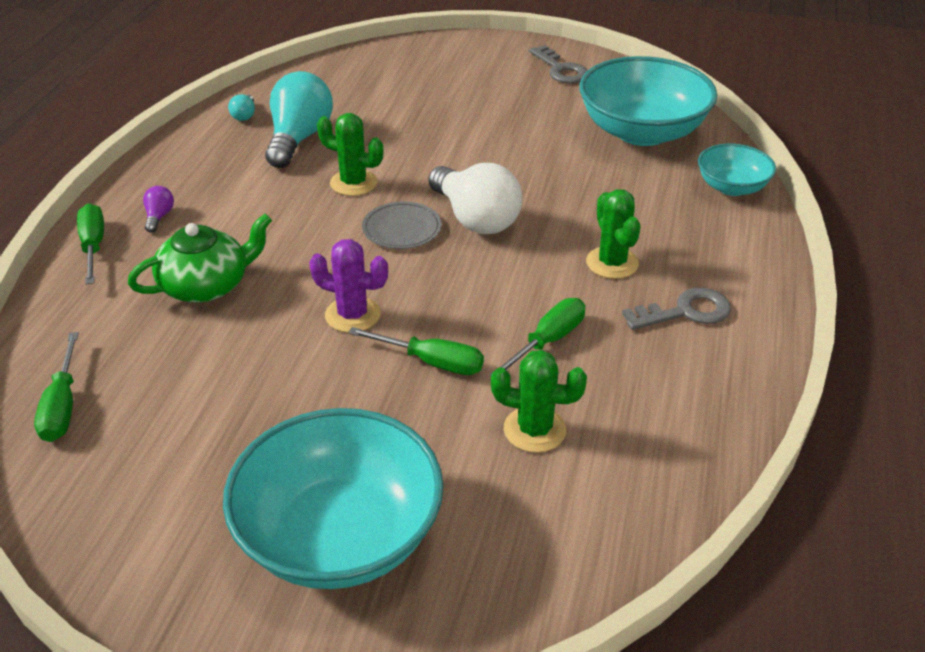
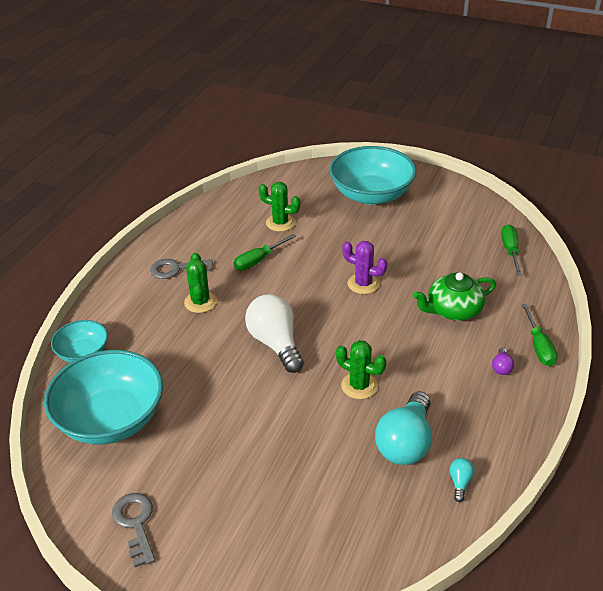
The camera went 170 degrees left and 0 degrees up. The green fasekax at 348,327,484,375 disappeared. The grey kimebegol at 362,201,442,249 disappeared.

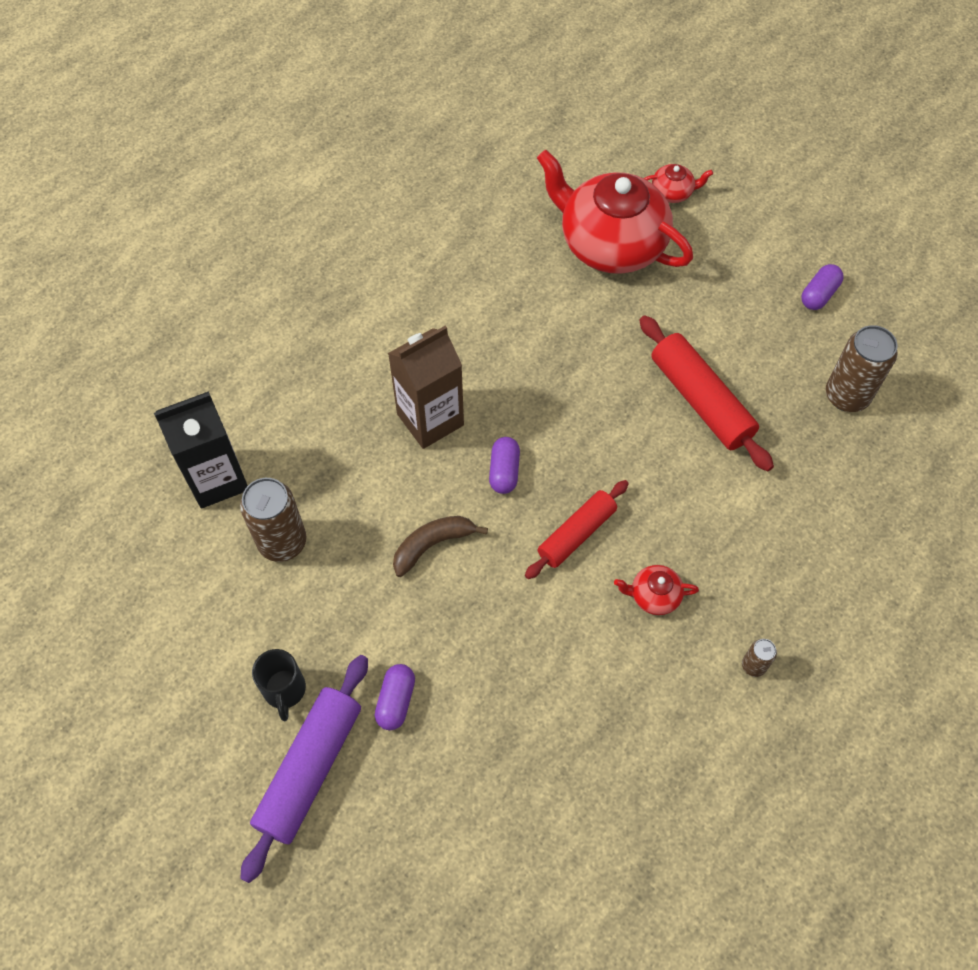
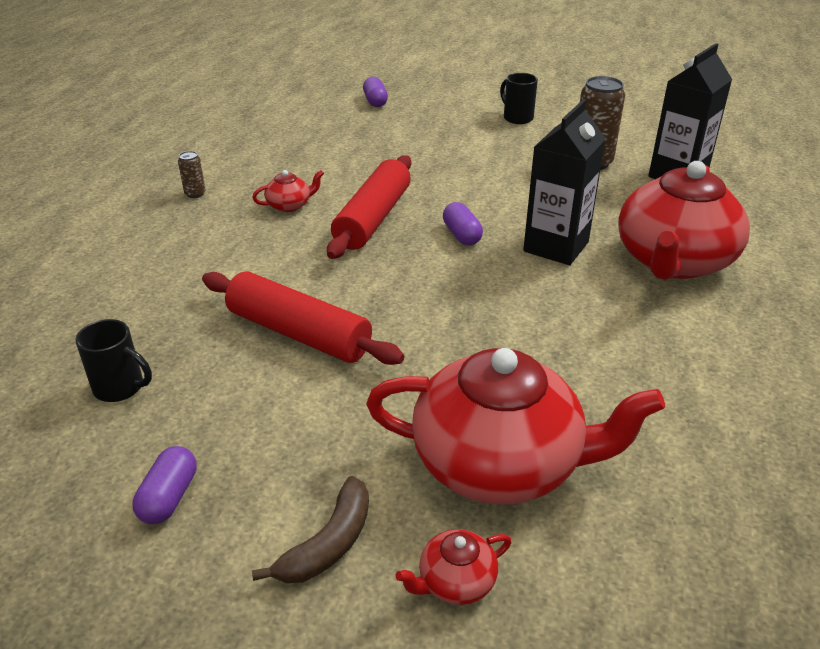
The camera went 155 degrees right and 25 degrees down. The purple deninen at 240,655,368,883 disappeared. The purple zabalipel moved from 375,664,415,730 to 363,77,388,107. The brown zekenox at 388,326,464,449 became the black zekenox at 523,99,606,265. The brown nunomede moved from 393,516,488,577 to 252,476,369,583. The red deninen at 525,480,629,579 changed to 1.50 times the size. The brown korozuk at 826,325,898,412 was replaced by the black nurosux at 75,319,152,402. The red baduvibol at 618,161,750,280 appeared.

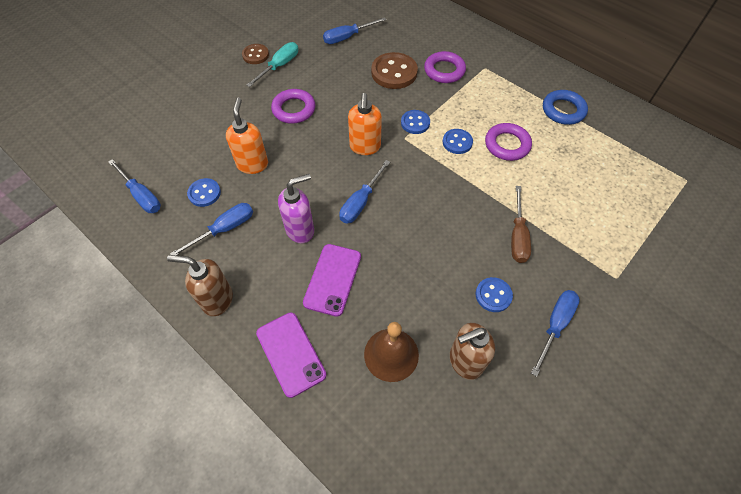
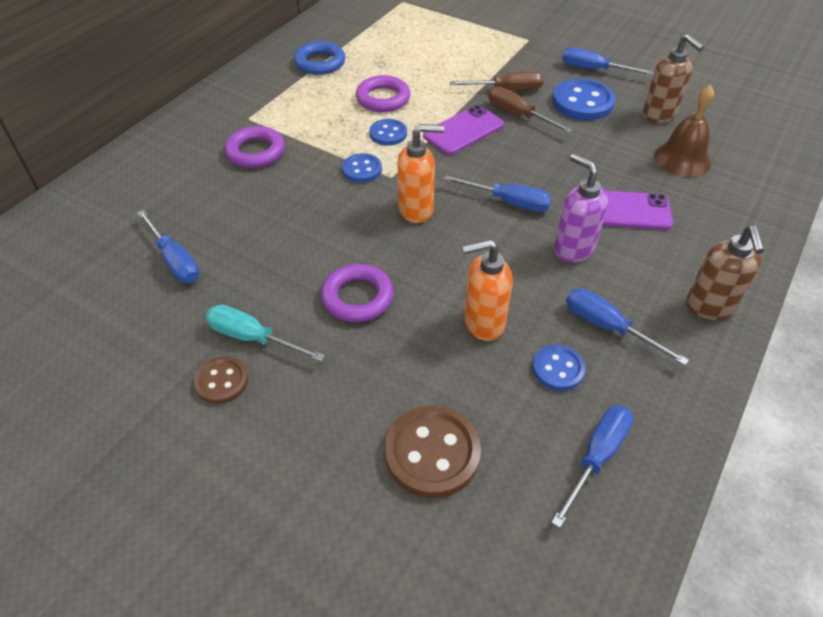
The camera went 100 degrees left and 10 degrees down. The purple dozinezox moved from 256,313,326,398 to 423,105,504,155. The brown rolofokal moved from 371,52,418,89 to 385,406,481,498. The blue rolofokal at 475,277,513,312 changed to 1.70 times the size. The brown fasekax at 488,87,573,133 appeared.

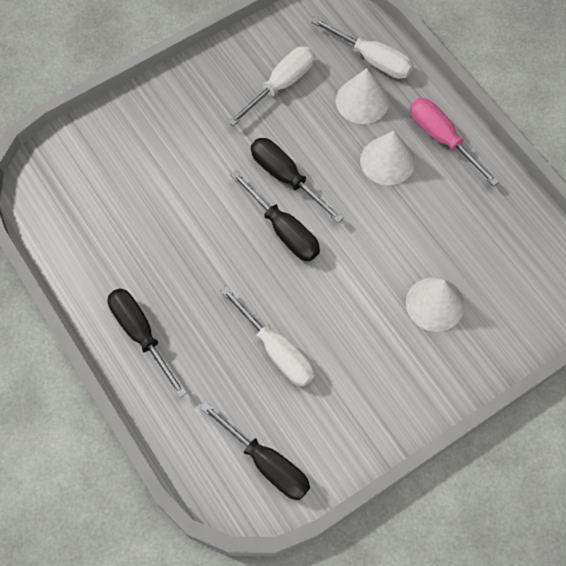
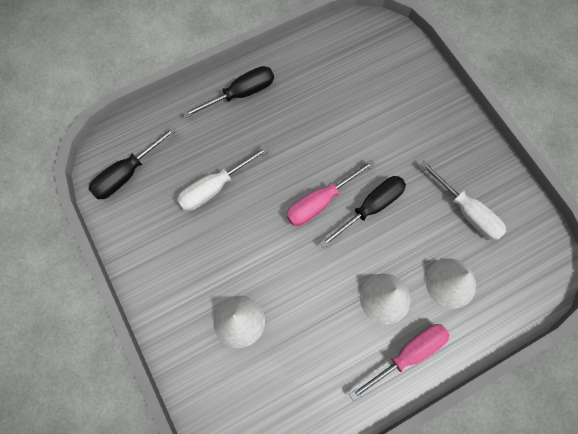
The camera went 95 degrees right and 5 degrees up. The black fasekax at 230,171,320,261 became the pink fasekax at 286,159,375,226. The white fasekax at 311,17,413,79 disappeared.

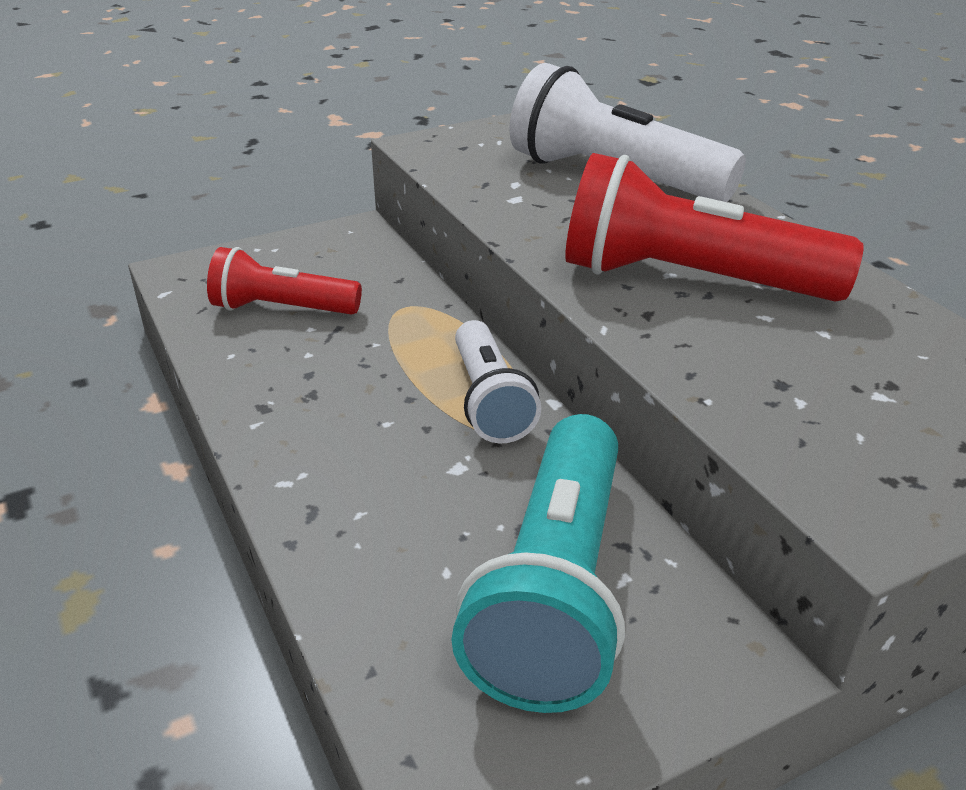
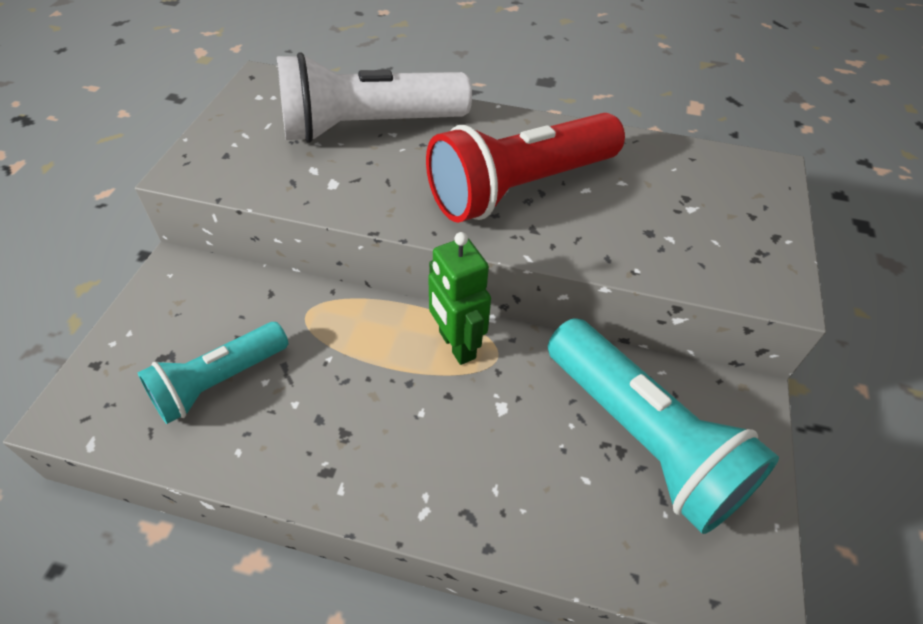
The camera went 50 degrees left and 15 degrees up. The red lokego at 207,247,362,315 became the turquoise lokego at 138,322,288,424. The white lokego at 455,320,542,443 was replaced by the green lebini at 428,232,491,365.

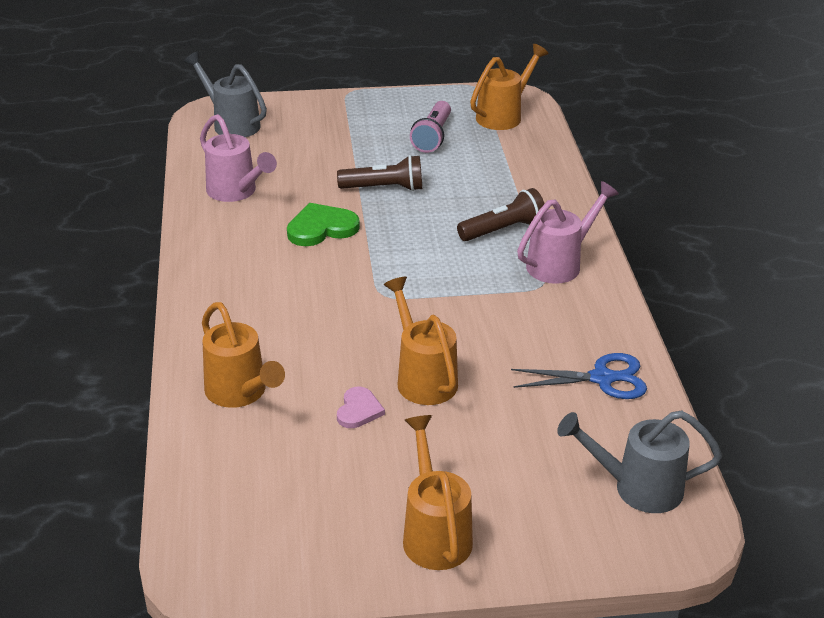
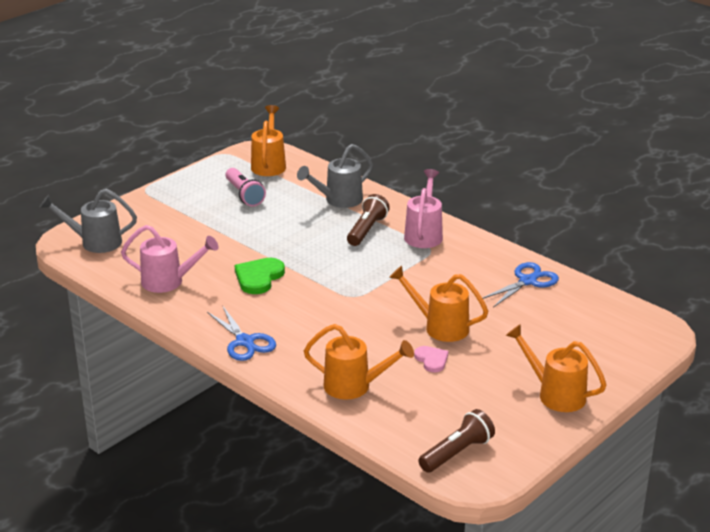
The camera went 40 degrees left and 5 degrees down. The brown lokego moved from 337,155,422,191 to 418,409,495,473. The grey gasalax moved from 557,411,722,513 to 297,144,373,208. The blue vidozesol at 207,307,276,361 appeared.

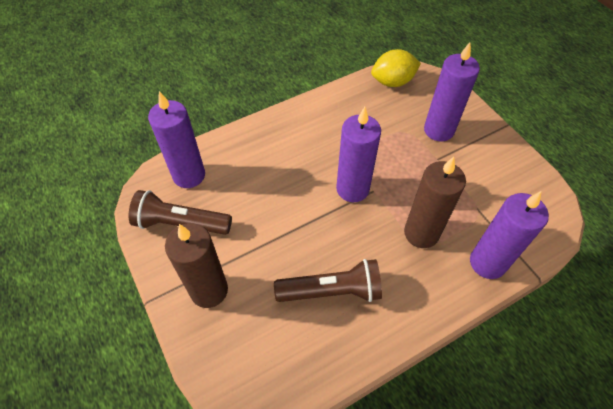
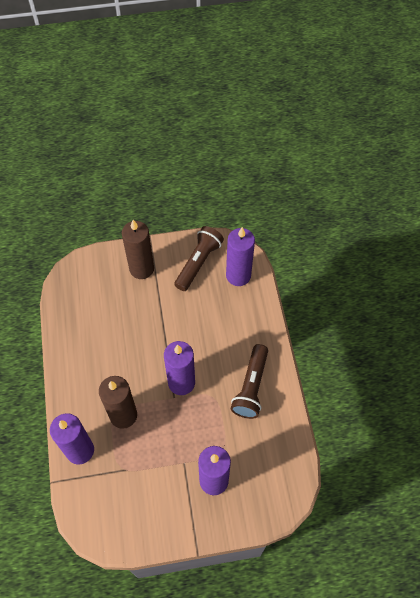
The camera went 110 degrees right and 5 degrees up. The brown lokego moved from 274,259,382,302 to 231,344,268,419. The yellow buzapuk at 371,49,421,87 disappeared.

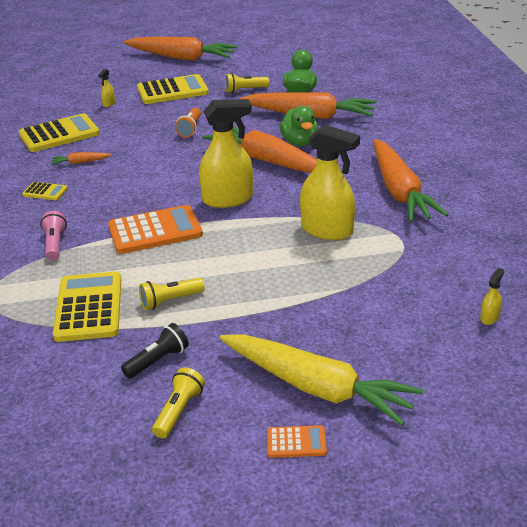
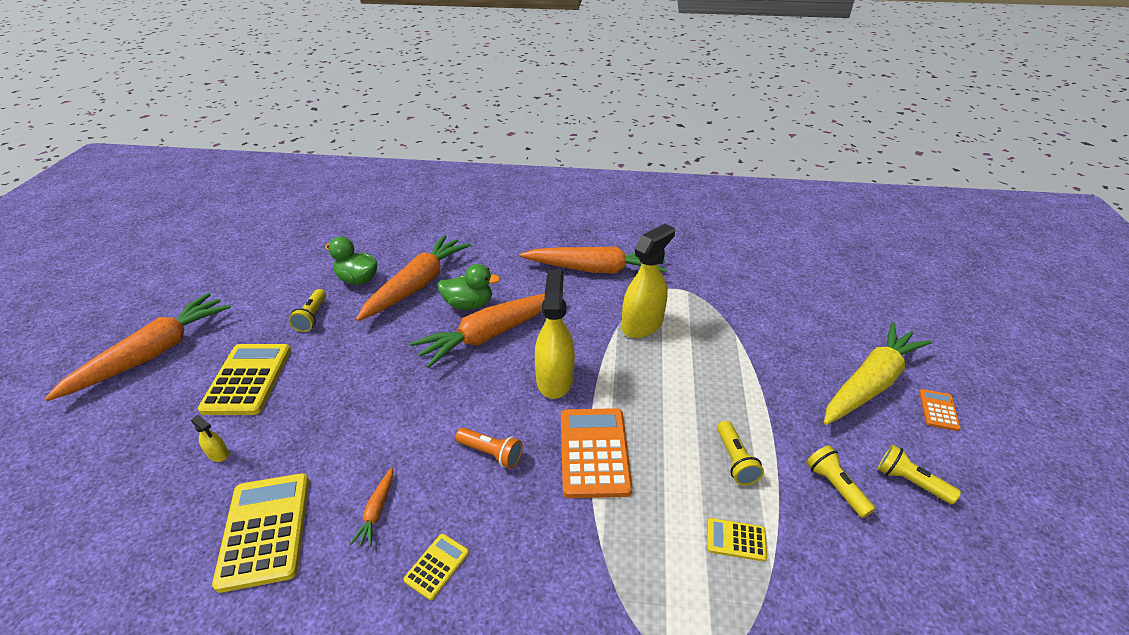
The camera went 75 degrees left and 5 degrees up. The pink lokego at 40,211,67,261 disappeared. The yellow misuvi at 53,272,121,342 changed to 0.49 times the size. The black lokego at 121,323,189,379 became the yellow lokego at 807,445,875,518. The orange lokego moved from 175,107,201,138 to 455,427,523,469. The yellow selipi at 480,268,504,325 disappeared.

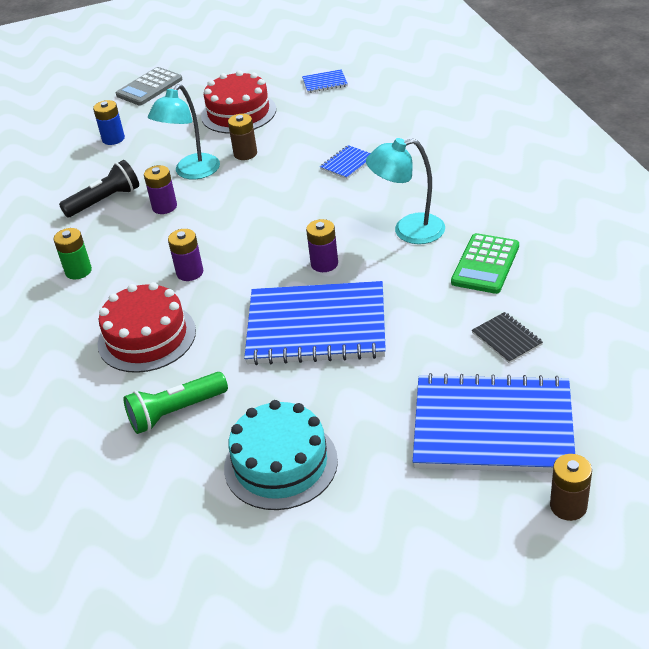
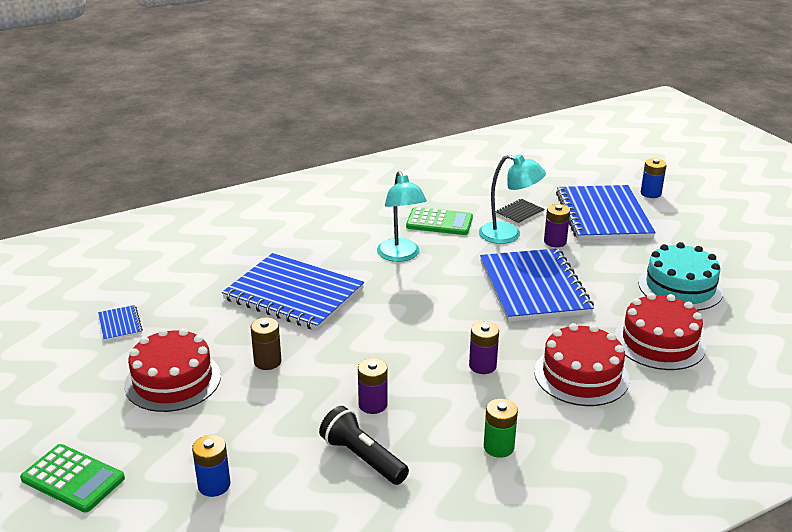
The camera went 105 degrees left and 10 degrees down. The grey misuvi at 116,67,183,106 became the green misuvi at 20,444,125,513. The green lokego at 123,372,228,434 was replaced by the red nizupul at 615,293,706,370. The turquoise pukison moved from 148,84,220,179 to 479,154,546,244. The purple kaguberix moved from 306,219,338,272 to 544,204,570,247. The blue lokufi at 320,145,371,179 changed to 2.46 times the size. The brown kaguberix at 550,454,592,521 became the blue kaguberix at 641,158,667,198.

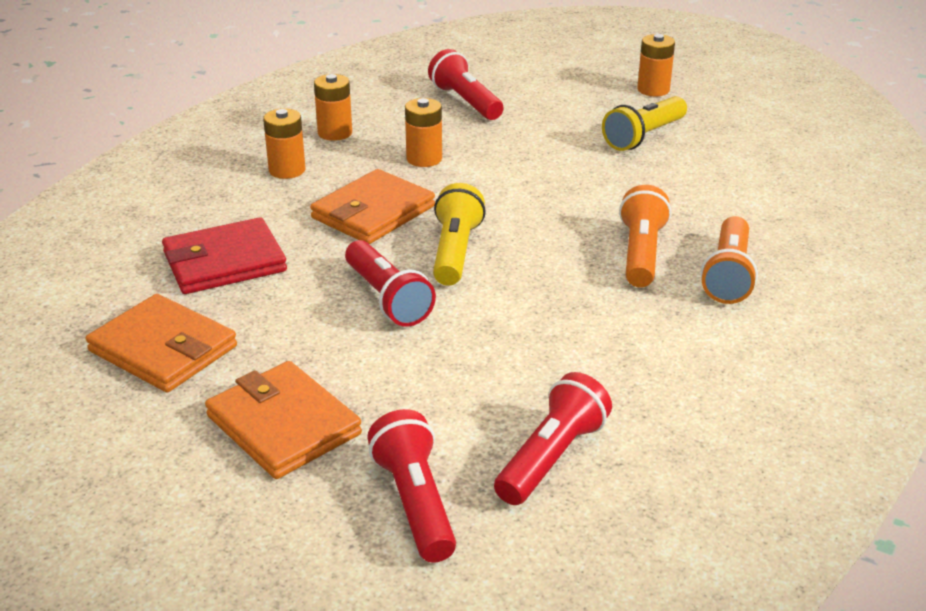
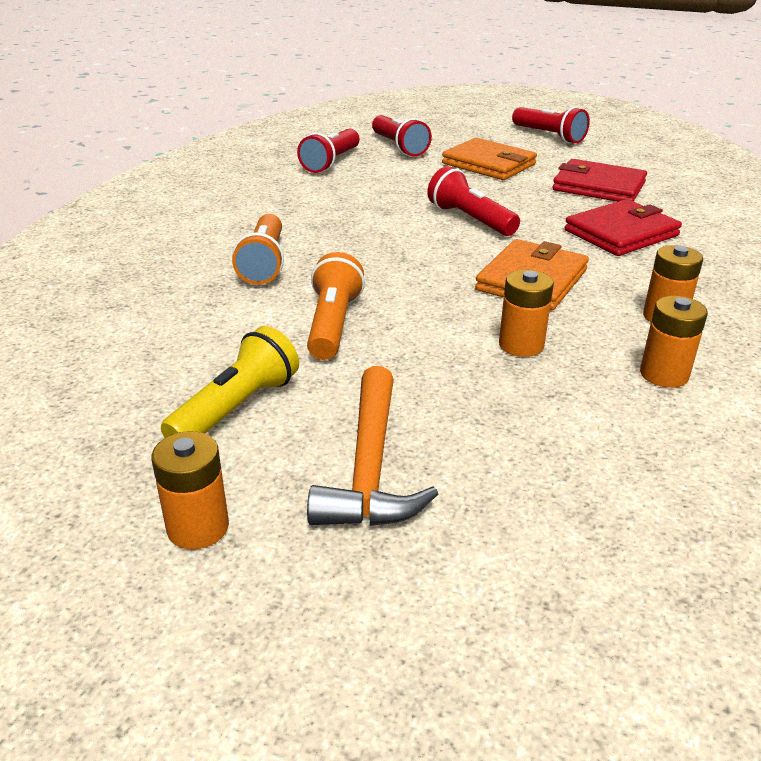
The camera went 170 degrees right and 0 degrees up. The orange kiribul at 86,294,237,393 became the red kiribul at 553,159,647,202. The red lokego moved from 428,49,504,120 to 512,107,590,143. The yellow lokego at 433,183,486,286 disappeared. The orange lokego moved from 701,216,758,304 to 307,252,365,360. The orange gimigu at 307,366,438,526 appeared.

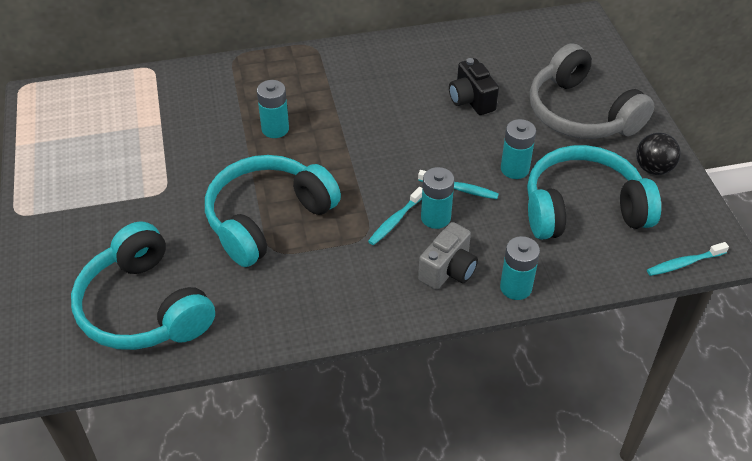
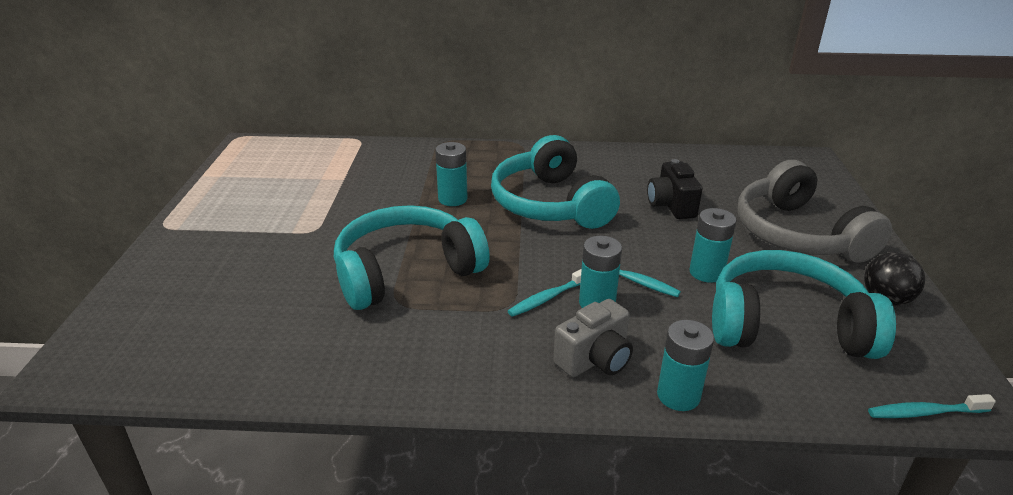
The camera went 15 degrees right and 15 degrees down. The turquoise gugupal moved from 71,222,215,350 to 491,135,620,229.

